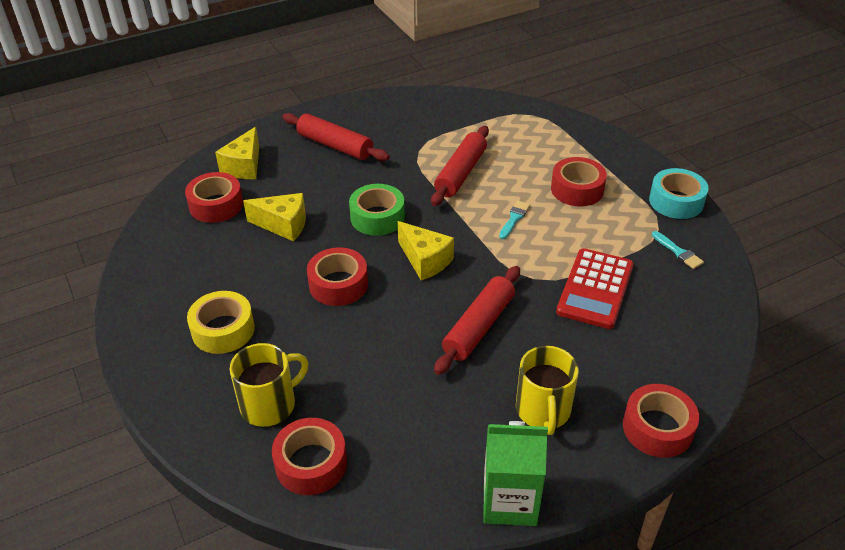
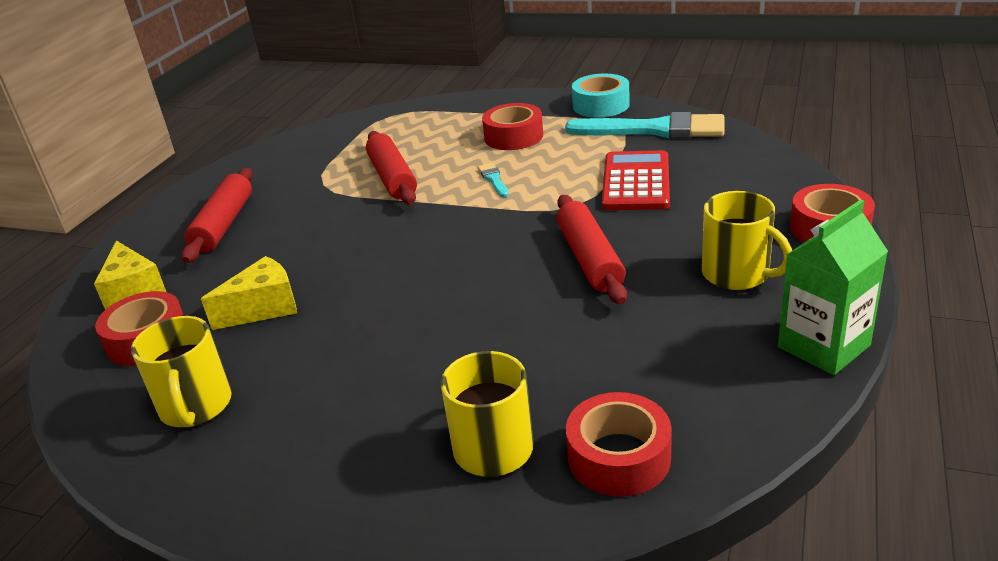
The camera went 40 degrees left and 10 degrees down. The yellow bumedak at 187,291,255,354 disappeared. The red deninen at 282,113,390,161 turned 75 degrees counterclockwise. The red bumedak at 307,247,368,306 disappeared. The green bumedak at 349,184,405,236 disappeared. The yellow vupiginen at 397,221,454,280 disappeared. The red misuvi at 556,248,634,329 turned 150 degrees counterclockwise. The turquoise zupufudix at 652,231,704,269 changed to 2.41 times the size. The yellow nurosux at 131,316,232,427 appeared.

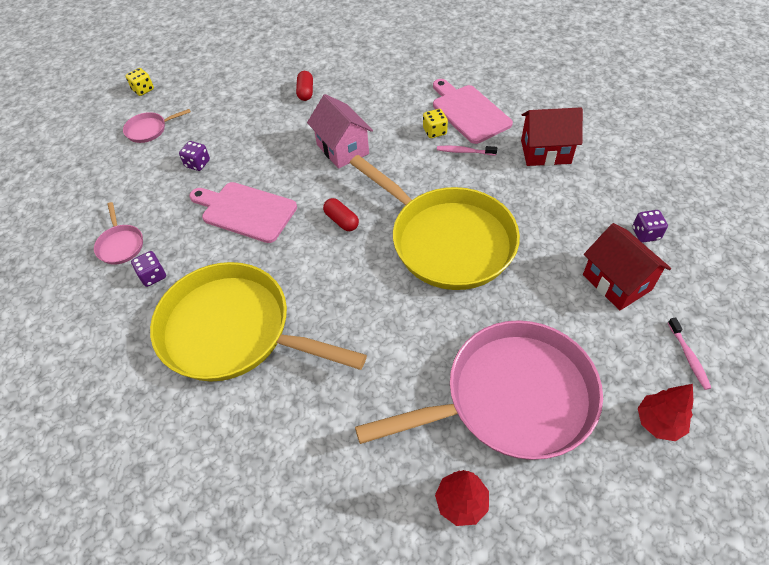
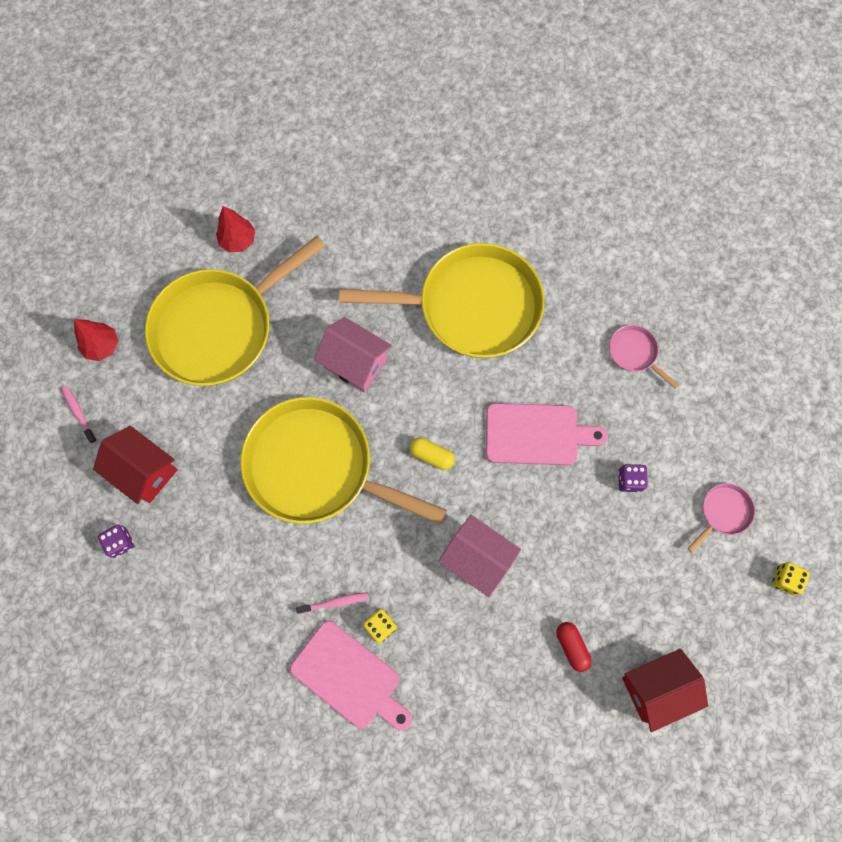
The camera went 155 degrees right and 20 degrees up. The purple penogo at 131,251,166,287 disappeared. The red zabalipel at 323,198,359,231 became the yellow zabalipel at 410,437,455,470. The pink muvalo at 355,320,603,460 became the yellow muvalo at 145,236,325,386. The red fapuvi moved from 521,107,583,166 to 622,649,708,732. The pink fapuvi at 314,317,392,392 appeared.

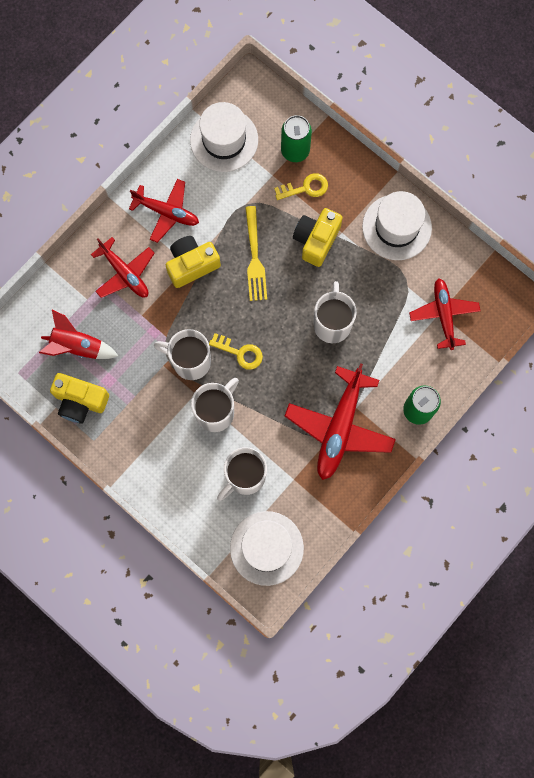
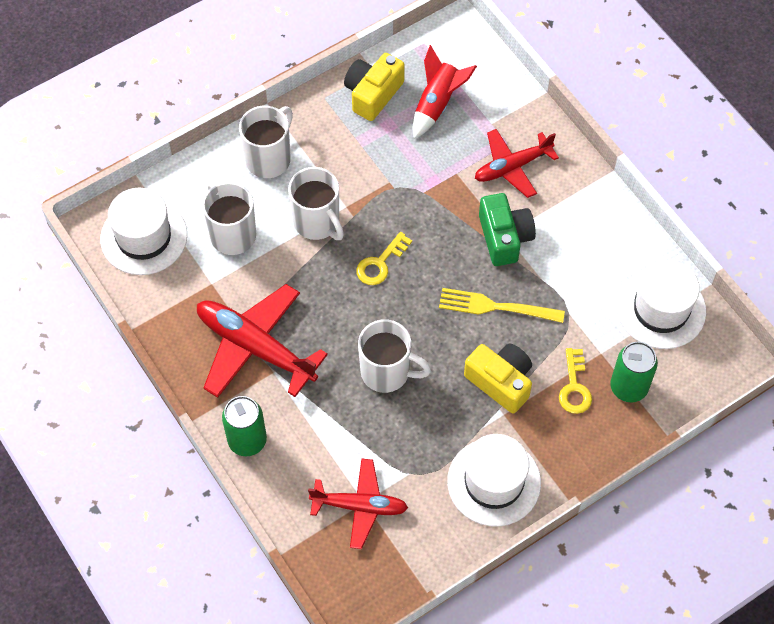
The camera went 105 degrees right and 15 degrees down. The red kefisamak at 129,179,199,243 disappeared. The white nurosux moved from 154,329,211,380 to 239,106,293,178. The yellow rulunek at 166,236,221,288 became the green rulunek at 479,193,536,266.

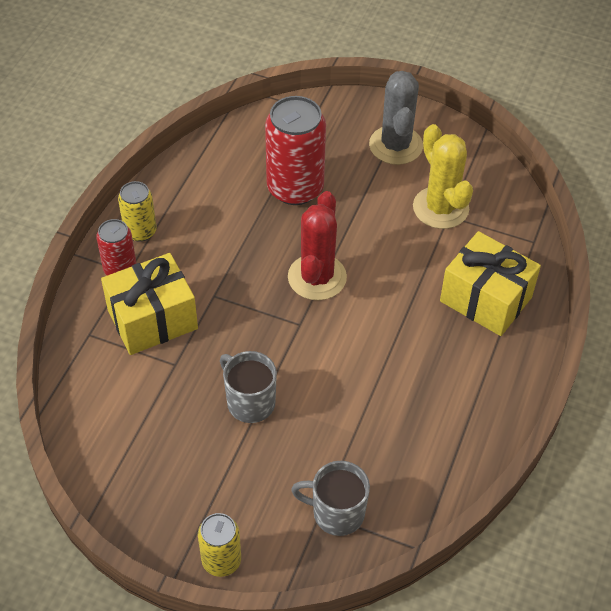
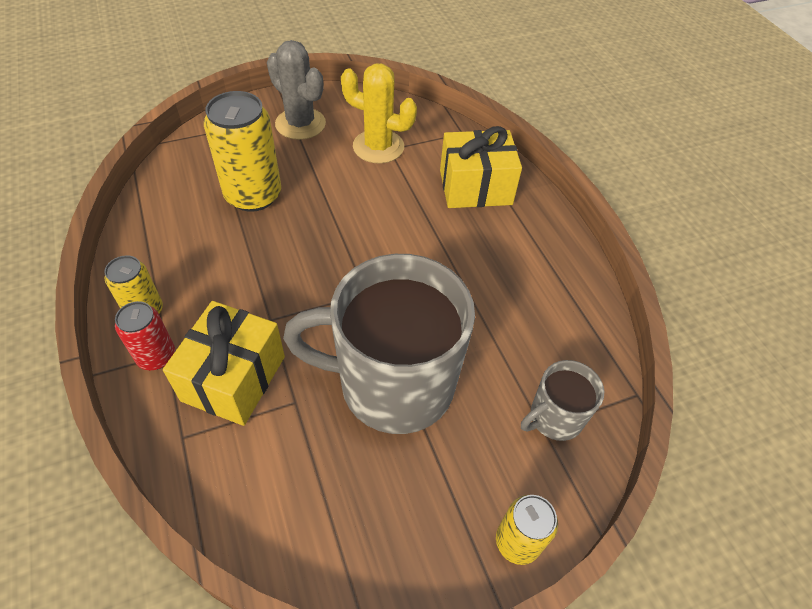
The camera went 45 degrees left and 0 degrees up. The grey nurosux at 220,351,277,423 changed to 2.14 times the size. The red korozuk at 265,96,326,205 became the yellow korozuk at 204,91,281,212. The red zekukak at 288,191,347,300 disappeared.

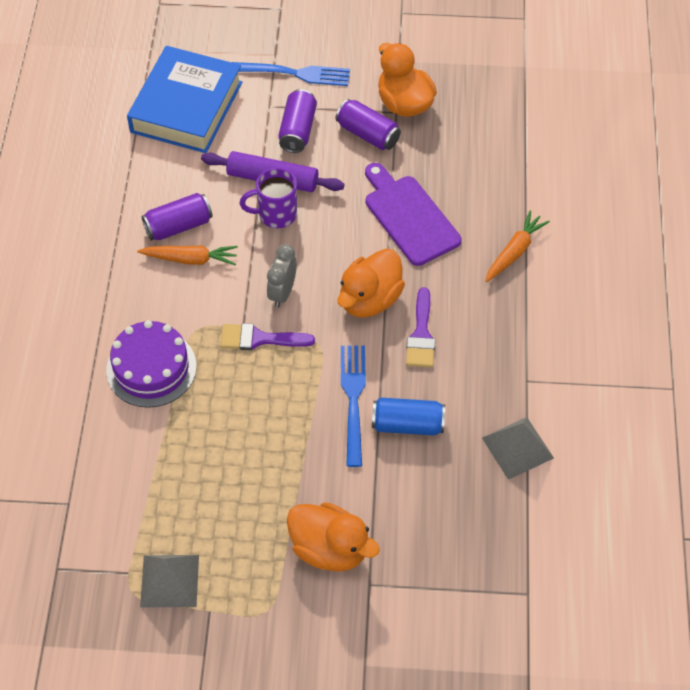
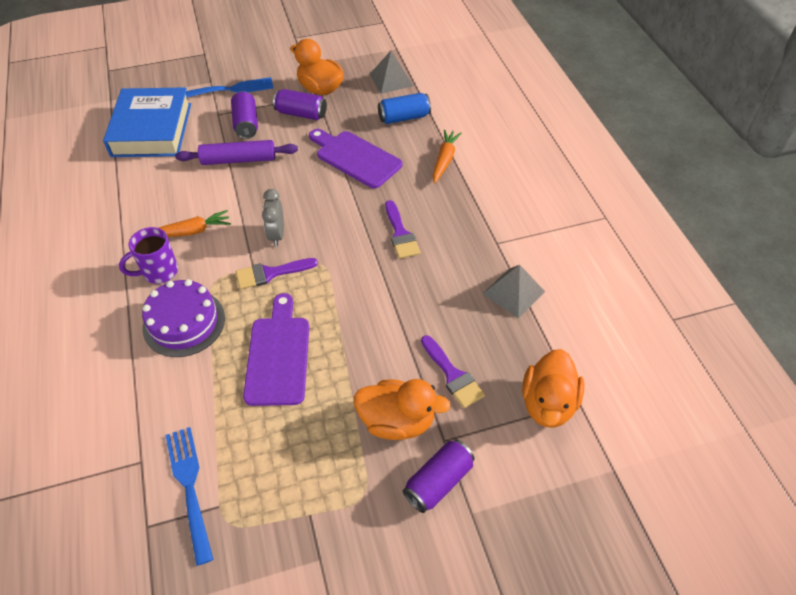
The camera went 20 degrees left and 5 degrees down. The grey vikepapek moved from 140,555,199,607 to 370,51,413,94. The purple korozuk moved from 142,193,213,241 to 403,440,475,513. The purple nurosux moved from 239,168,297,228 to 119,227,178,284. The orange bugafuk moved from 338,249,405,317 to 522,349,584,428. The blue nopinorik moved from 341,345,366,467 to 165,427,214,566. The blue korozuk moved from 372,397,445,436 to 378,93,431,124. The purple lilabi at 243,293,309,406 appeared. The purple zupufudix at 421,335,485,408 appeared.

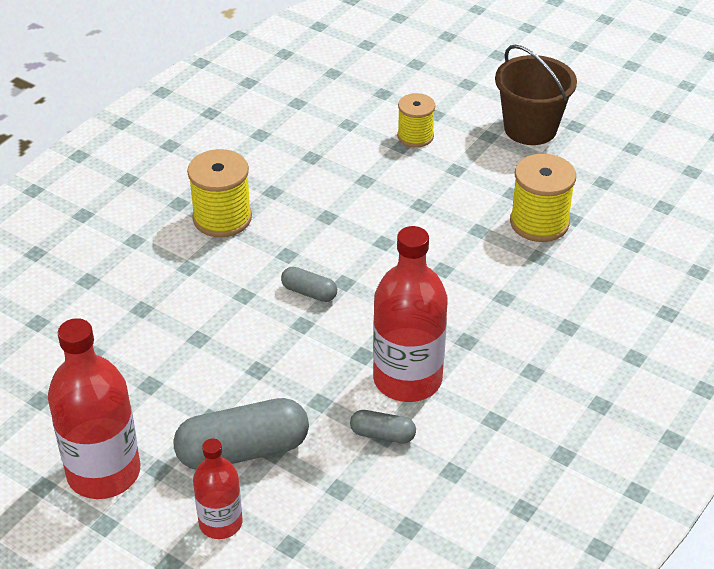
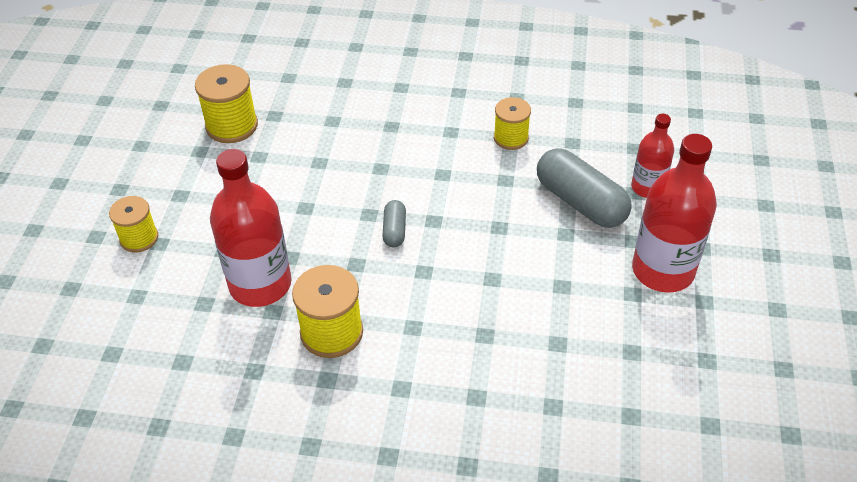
The camera went 115 degrees left and 5 degrees up. The grey zabalipel at 350,410,416,443 was replaced by the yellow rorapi at 494,97,531,150. The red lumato moved from 373,226,448,402 to 210,149,292,307. The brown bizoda at 495,45,577,145 disappeared.

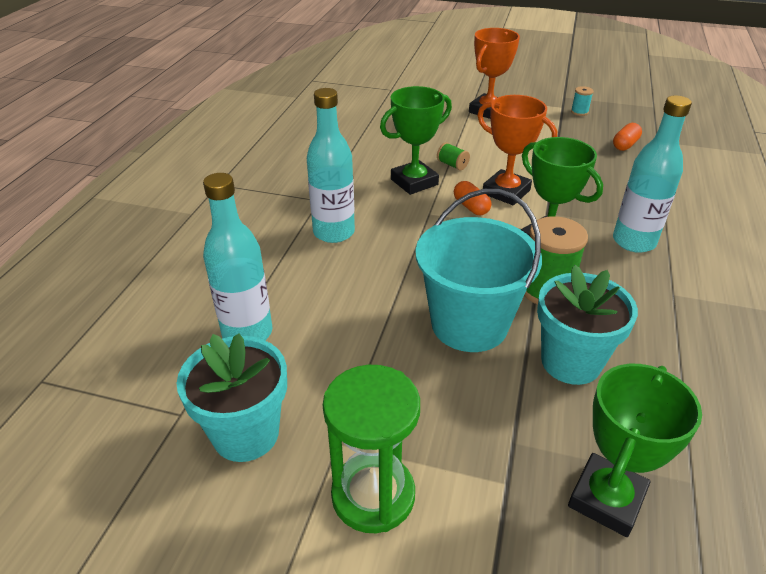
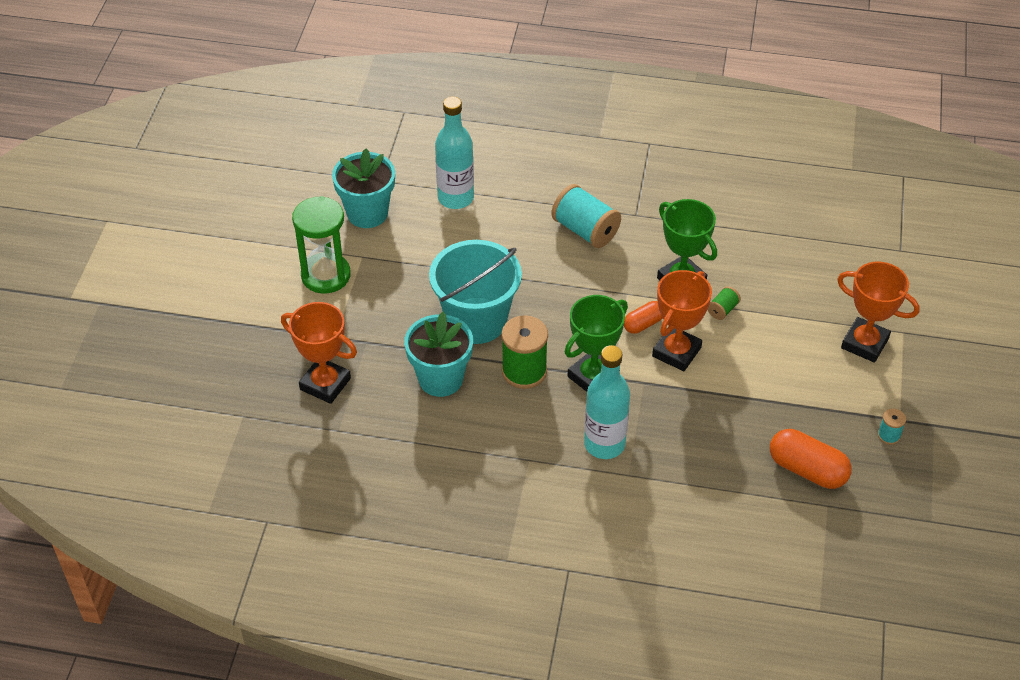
The camera went 85 degrees right and 10 degrees up. The turquoise lumato at 307,88,355,243 was replaced by the turquoise rorapi at 551,184,621,248. The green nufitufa at 568,364,702,537 became the orange nufitufa at 281,302,357,404. The orange zabalipel at 613,123,642,151 changed to 1.68 times the size.

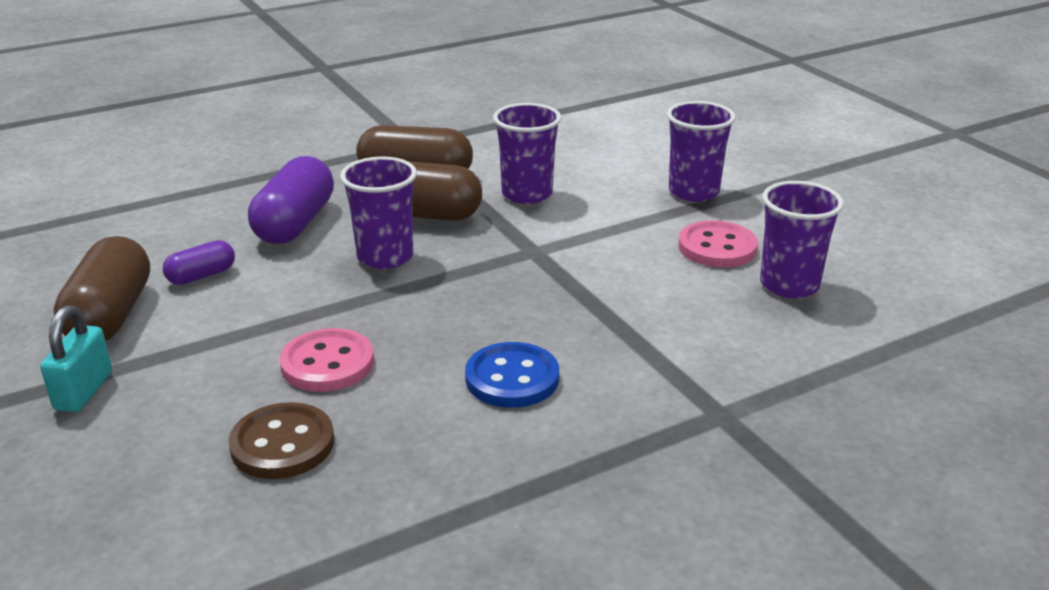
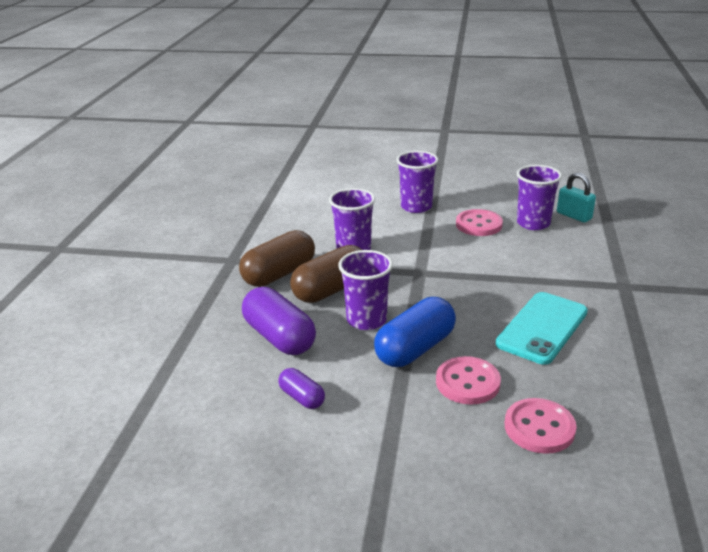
The camera went 50 degrees left and 0 degrees up. The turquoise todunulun moved from 40,305,112,412 to 557,173,596,223. The brown zabalipel at 54,236,150,341 disappeared. The purple zabalipel at 163,240,235,285 turned 45 degrees counterclockwise. The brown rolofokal at 228,402,334,479 became the pink rolofokal at 505,398,577,454. The blue rolofokal at 465,342,559,408 was replaced by the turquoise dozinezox at 496,292,588,365. The blue zabalipel at 374,297,456,367 appeared.

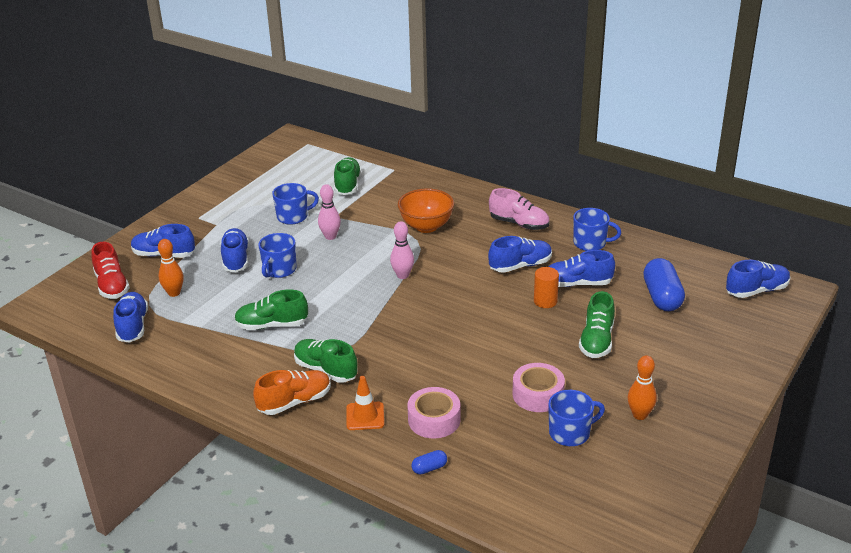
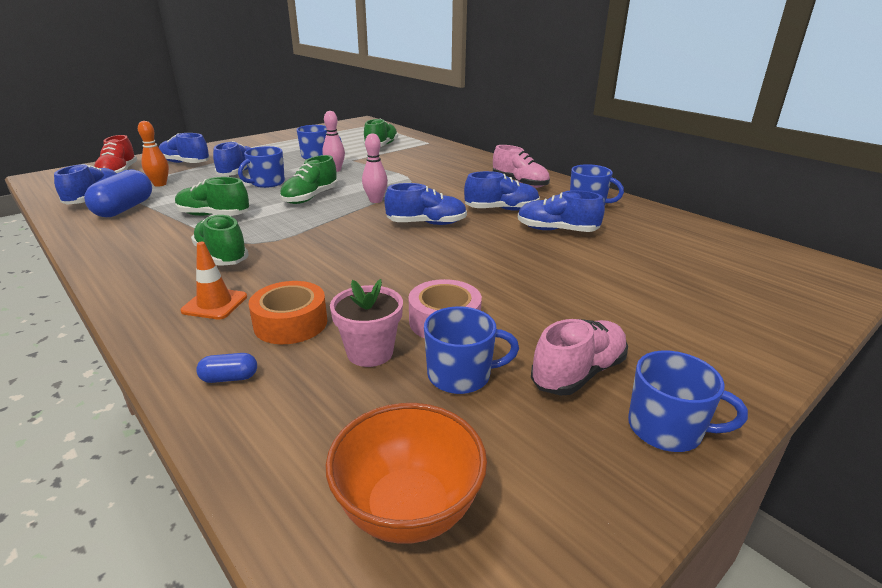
The camera went 15 degrees right and 5 degrees down. The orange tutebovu at 253,370,331,415 disappeared. The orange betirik moved from 398,188,454,233 to 326,403,487,544. The pink bumedak at 407,387,461,438 became the orange bumedak at 248,281,327,344. The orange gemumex at 534,267,559,308 disappeared. The green tutebovu moved from 579,291,615,358 to 280,155,338,204. The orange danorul at 628,356,657,420 was replaced by the pink tutebovu at 531,319,628,395. The blue zabalipel moved from 643,258,685,311 to 84,169,152,217. The blue tutebovu moved from 726,260,791,298 to 384,183,467,225. The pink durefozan at 330,279,403,367 appeared. The blue nurosux at 628,350,748,452 appeared.

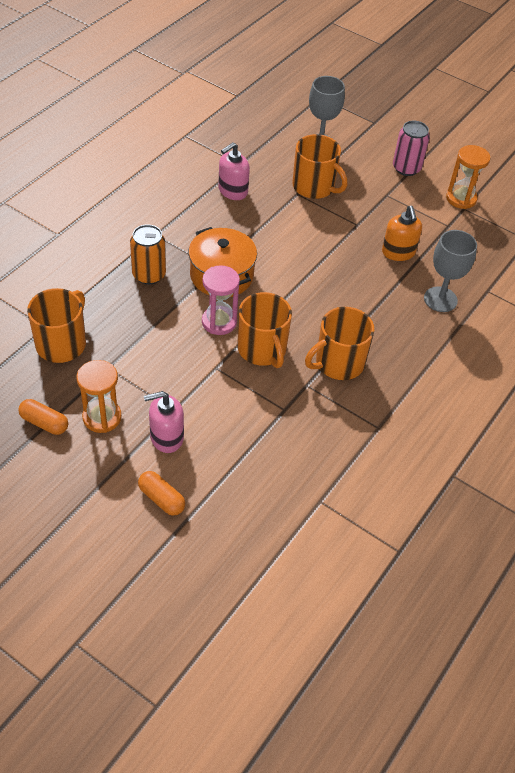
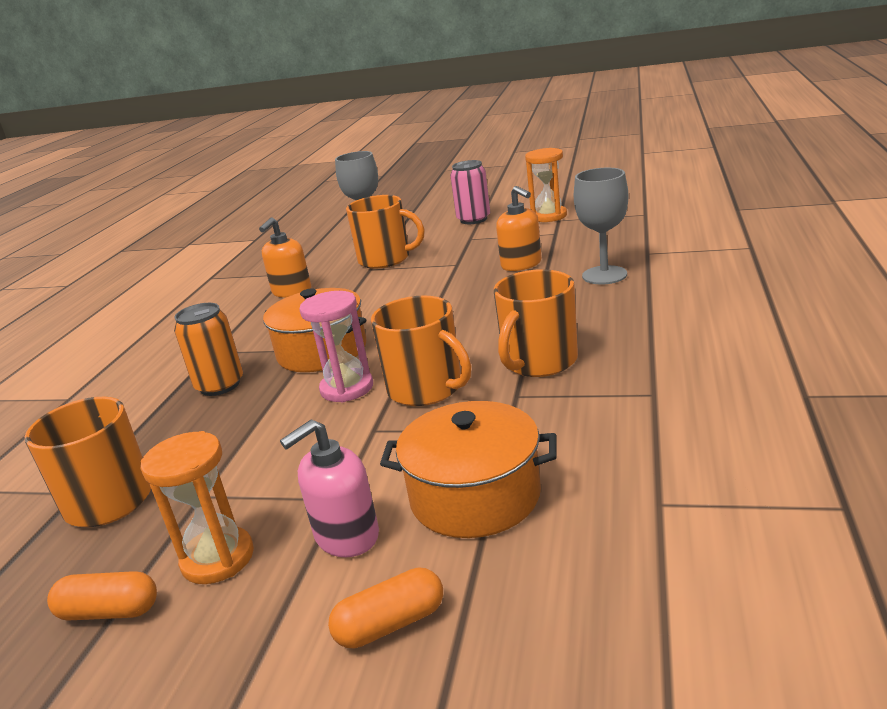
The camera went 15 degrees left and 25 degrees down. The orange zabalipel at 138,471,185,516 turned 45 degrees counterclockwise. The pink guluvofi at 218,142,250,200 became the orange guluvofi at 259,217,311,298. The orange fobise at 380,401,556,538 appeared.

